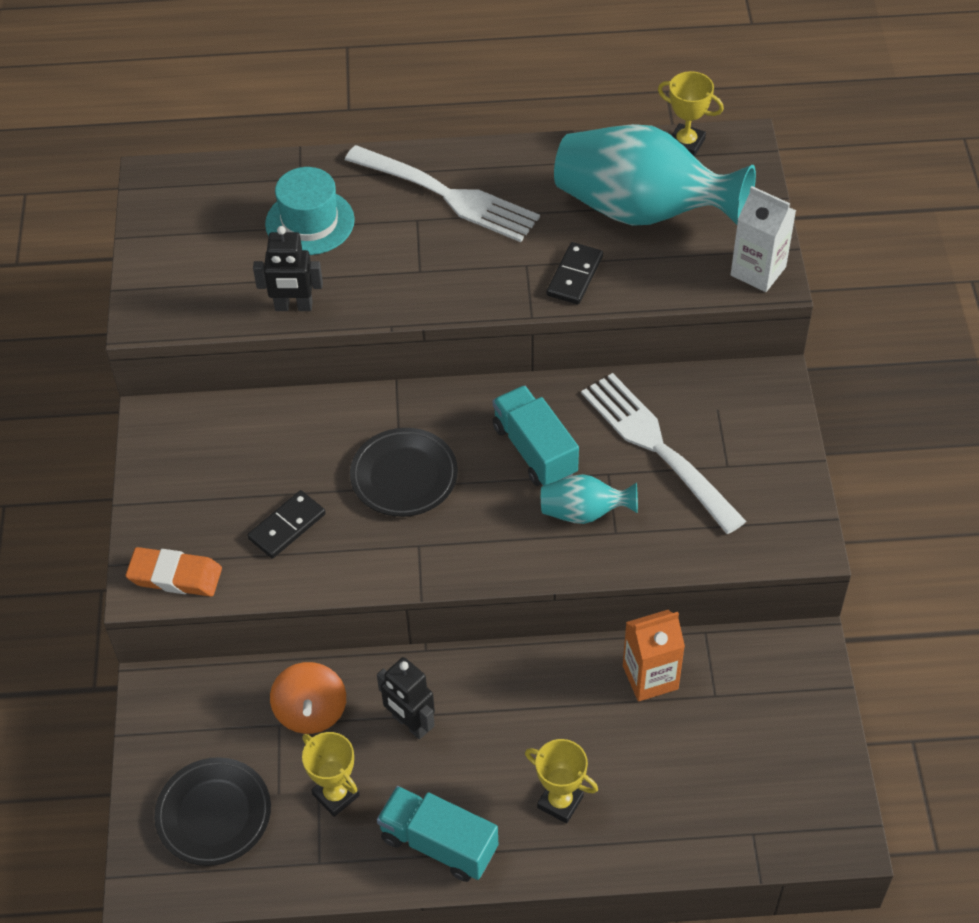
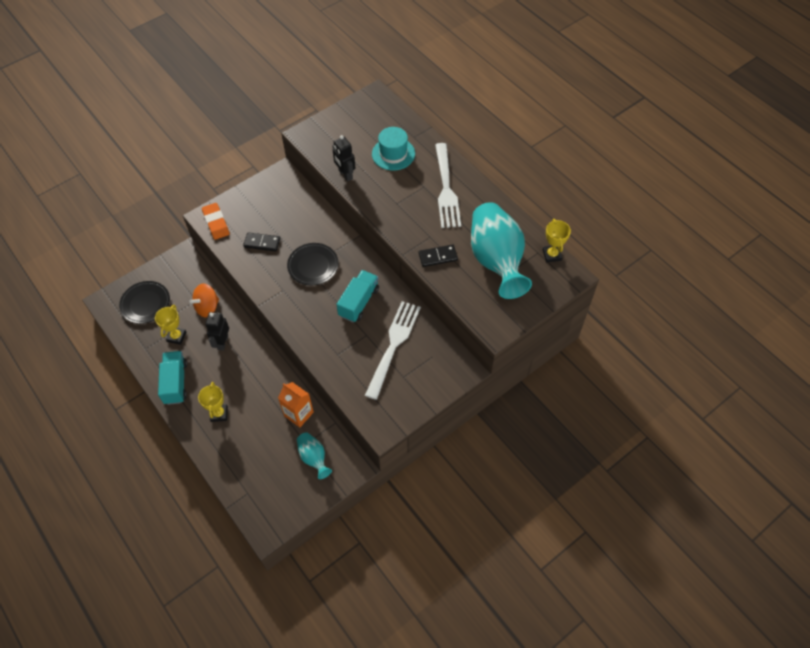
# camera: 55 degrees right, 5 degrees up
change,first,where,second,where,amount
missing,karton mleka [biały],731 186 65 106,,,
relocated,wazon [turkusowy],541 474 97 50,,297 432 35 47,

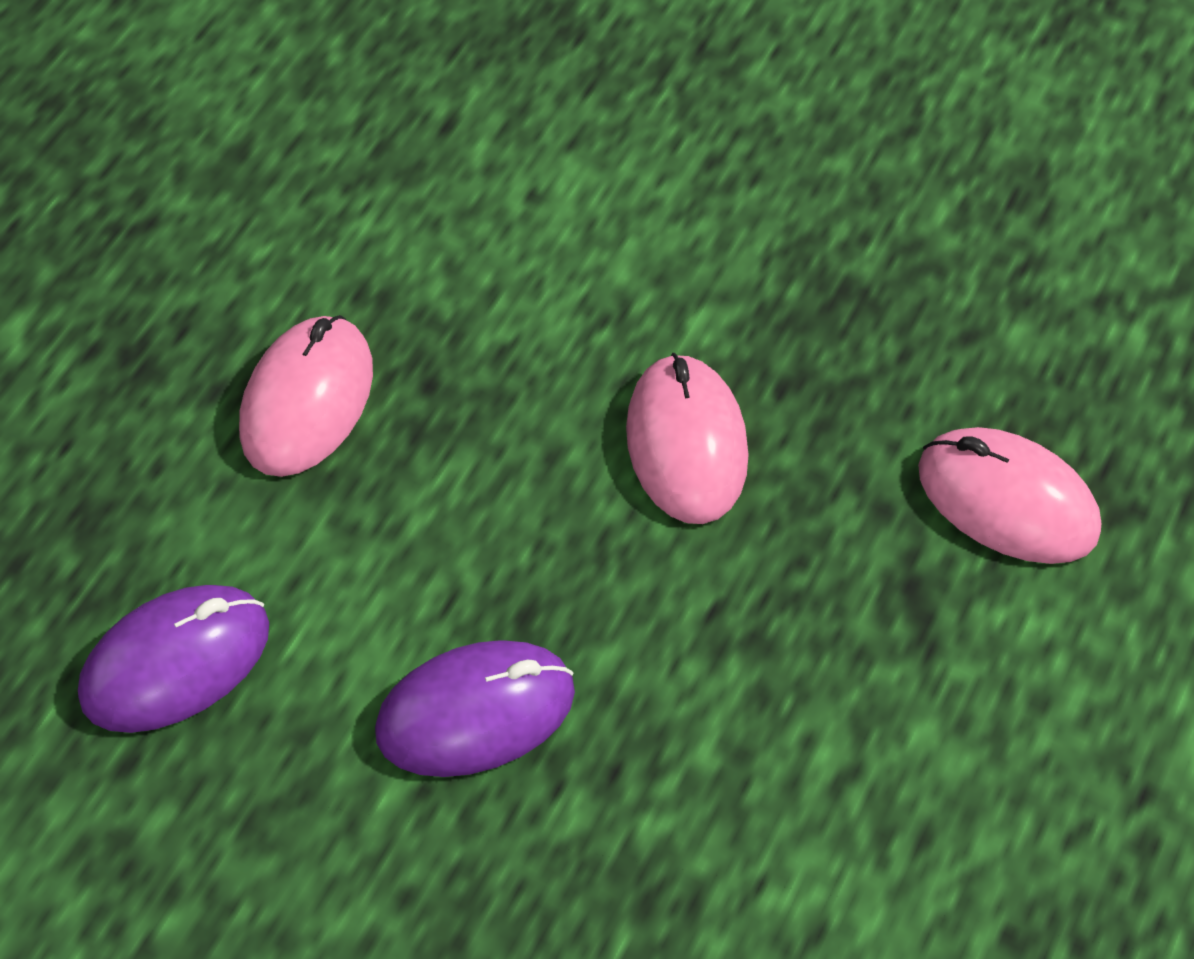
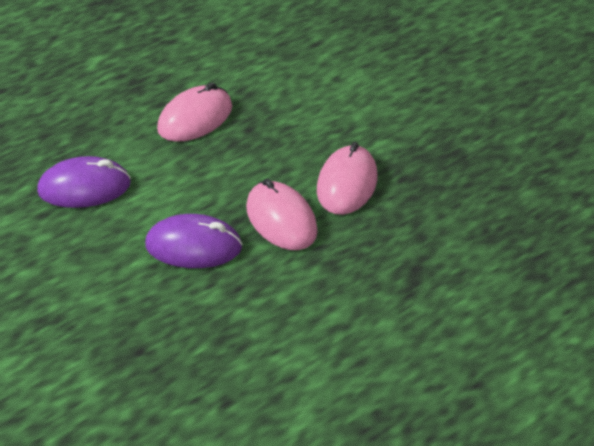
# camera: 25 degrees right, 15 degrees down
change,first,where,second,where,amount
relocated,myszka [różowy],918 427 183 137,,246 179 72 71,

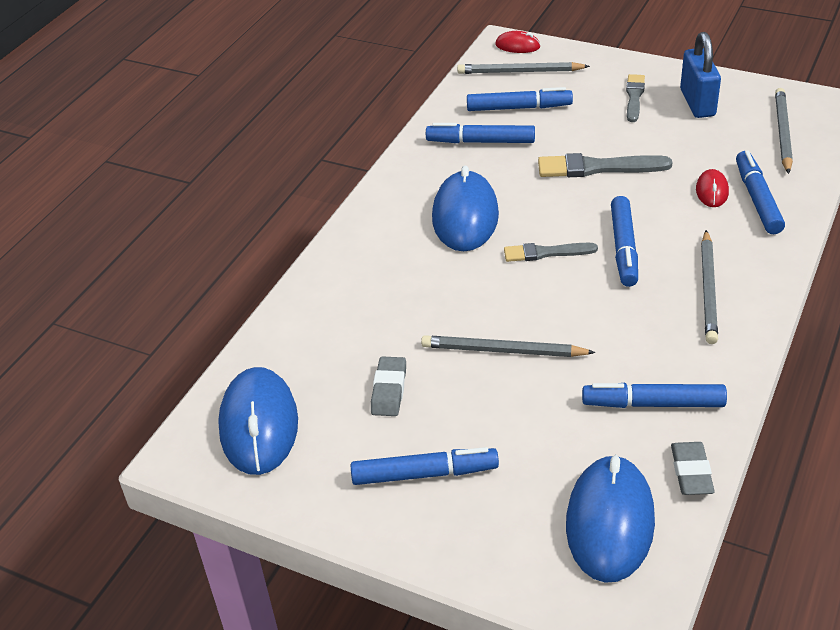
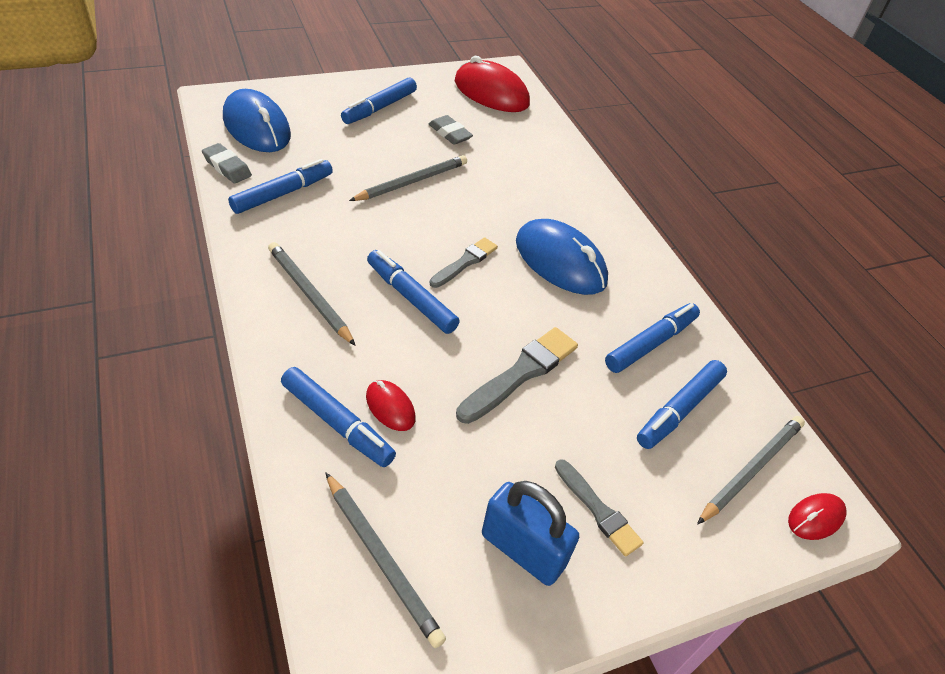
# camera: 125 degrees right, 5 degrees up
change,first,where,second,where,amount
colour,myszka [niebieski],218 367 80 108,myszka [czerwony],455 56 75 56,

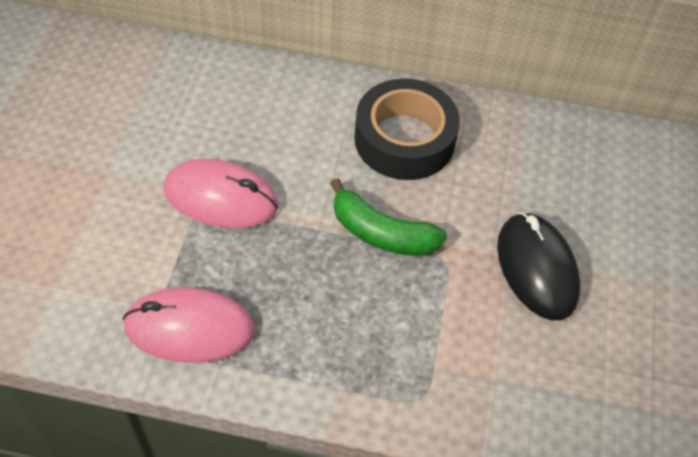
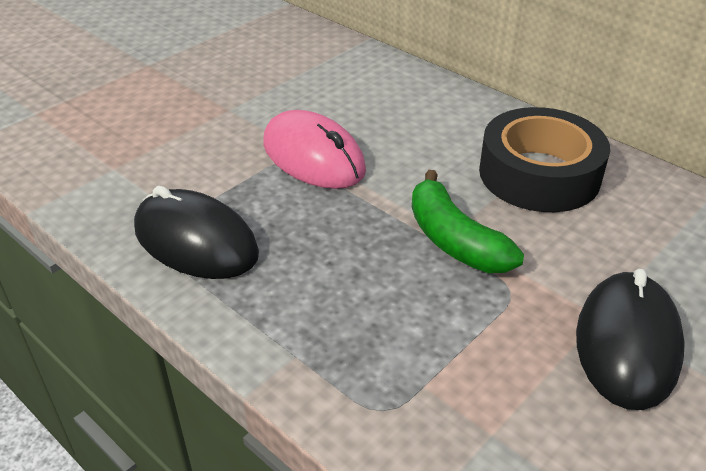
# camera: 35 degrees right, 15 degrees down
change,first,where,second,where,amount
colour,myszka [różowy],123 287 132 76,myszka [czarny],134 186 125 93,

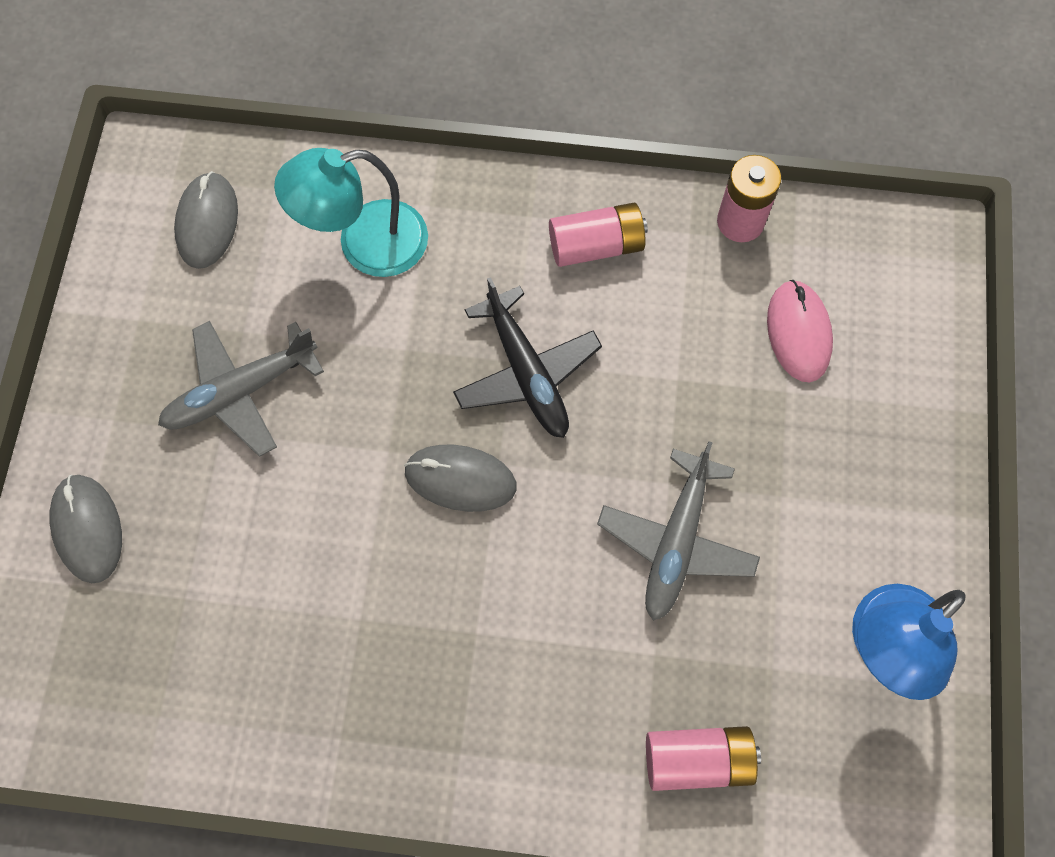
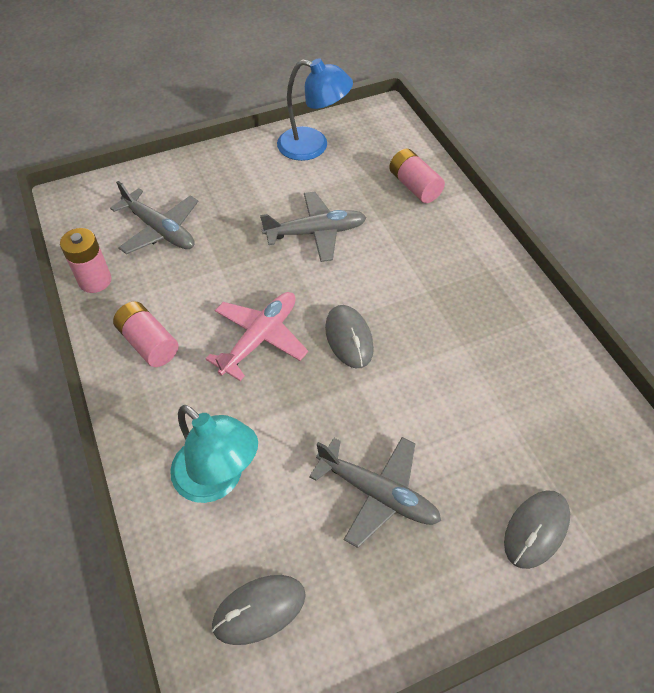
# camera: 120 degrees left, 15 degrees down
change,first,where,second,where,amount
colour,samolot [czarny],453 277 149 161,samolot [różowy],206 292 102 89,
exchanged,myszka [różowy],767 280 66 102,samolot [szary],110 181 88 73,

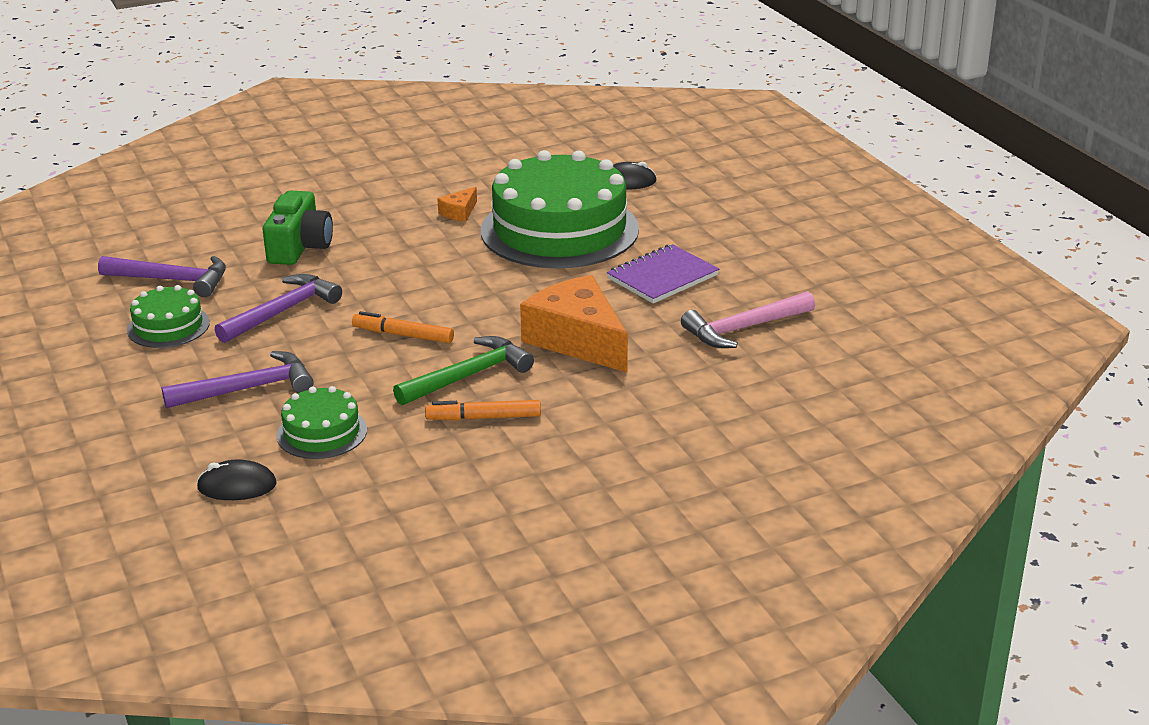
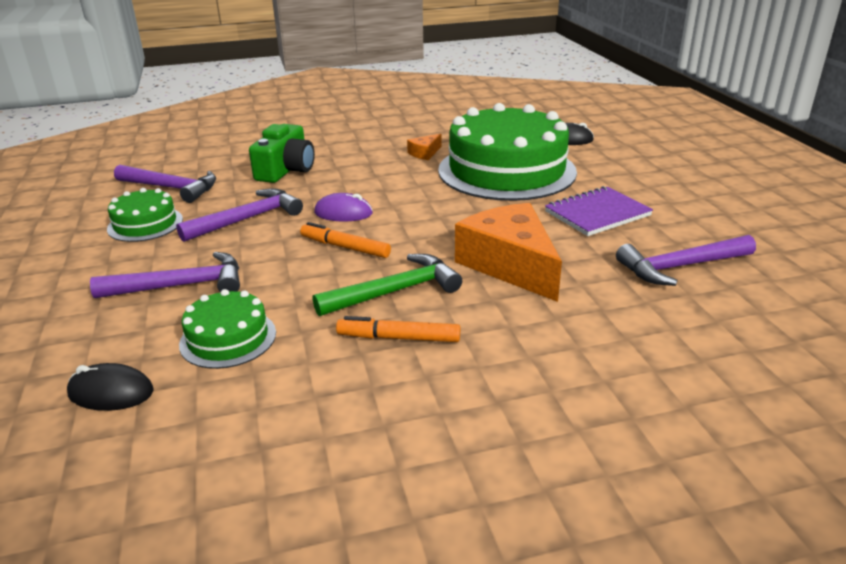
# camera: 10 degrees right, 0 degrees up
change,first,where,second,where,amount
colour,młotek [różowy],681 291 134 57,młotek [fioletowy],616 235 140 51,
appeared,,,myszka [fioletowy],314 193 59 28,

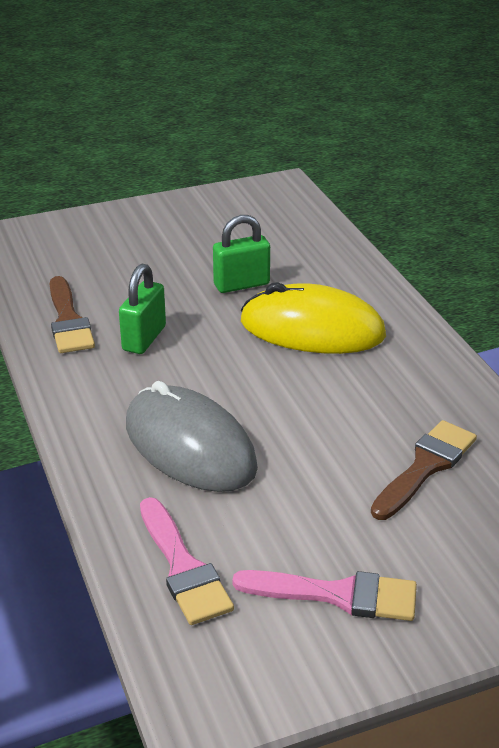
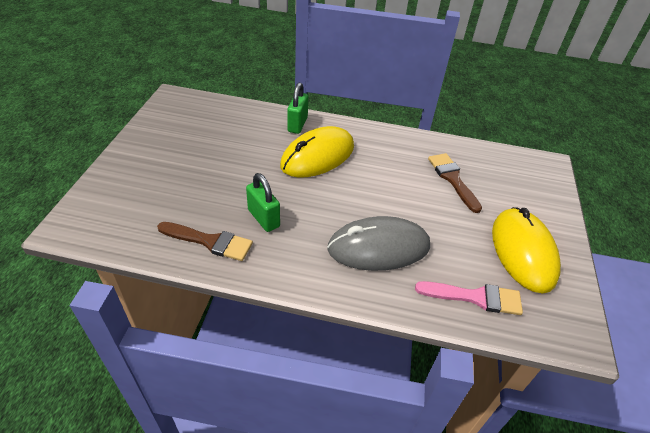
# camera: 60 degrees left, 10 degrees up
change,first,where,second,where,amount
relocated,kłódka [zielony],213 215 57 78,,287 83 21 51,
exchanged,pędzel [różowy],232 570 185 51,myszka [żółty],492 207 69 87,

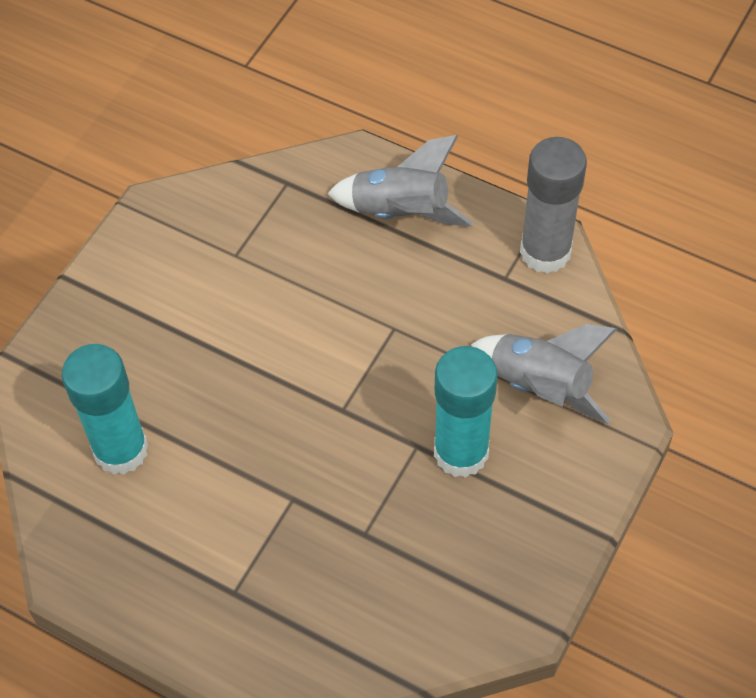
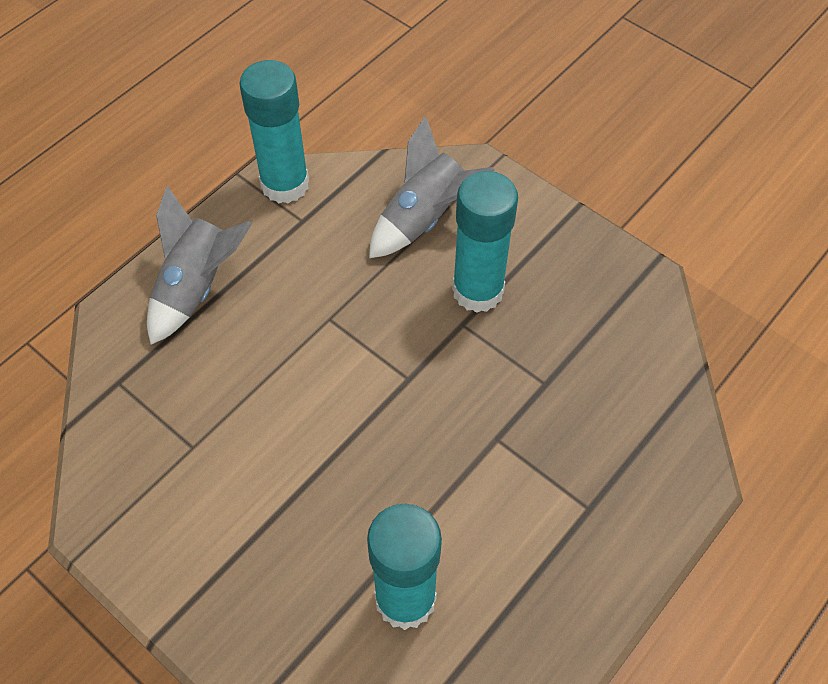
# camera: 80 degrees left, 0 degrees up
change,first,where,second,where,amount
colour,klej w sztyfcie [szary],520 137 67 136,klej w sztyfcie [turkusowy],239 60 70 143,

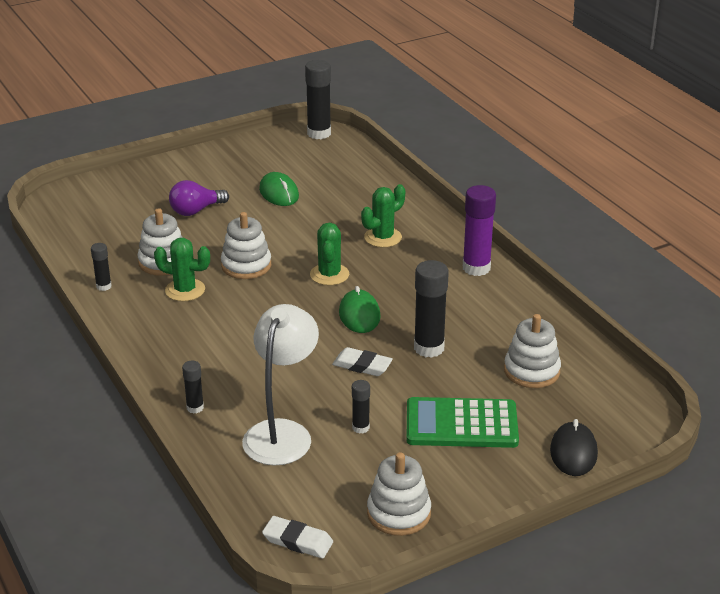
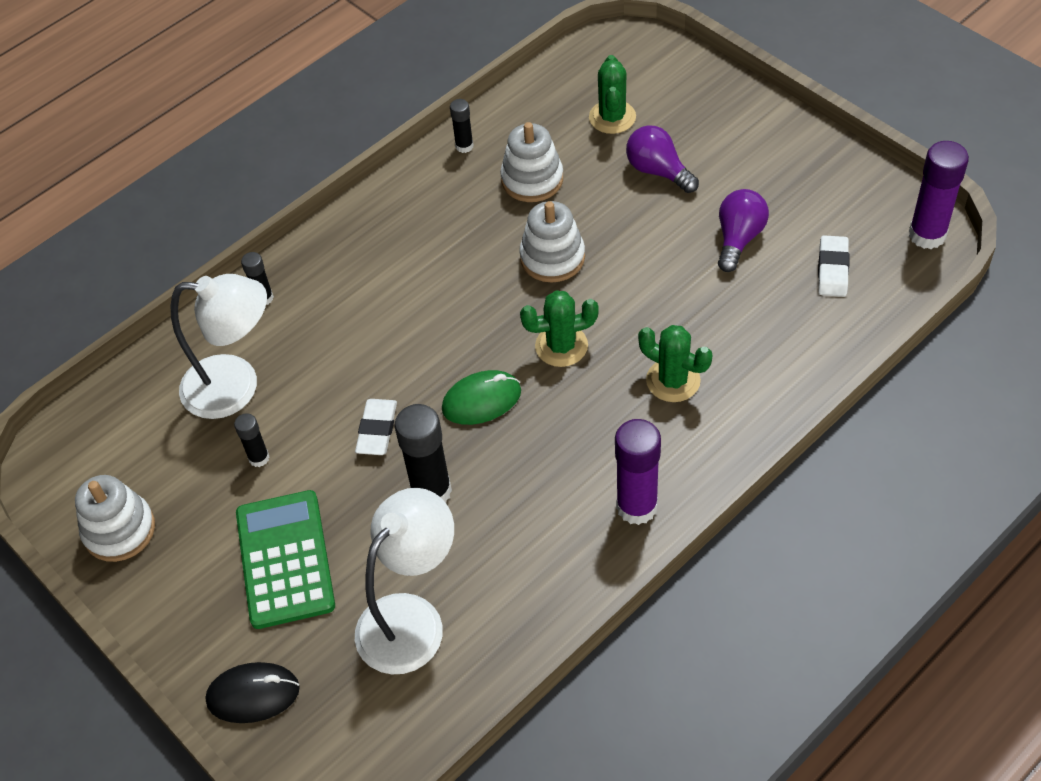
# camera: 80 degrees right, 20 degrees up
change,first,where,second,where,amount
colour,klej w sztyfcie [czarny],305 60 26 79,klej w sztyfcie [fioletowy],909 141 60 108,
exchanged,myszka [zielony],259 172 40 34,żarówka [fioletowy],718 189 51 83,
relocated,kaktus [zielony],154 238 56 63,,589 55 47 79,
exchanged,zabawka nakładanka [biały],504 314 57 74,lampka [biały],355 488 99 187,
relocated,gumka do mazania [biały],262 516 71 43,,818 235 31 62,

